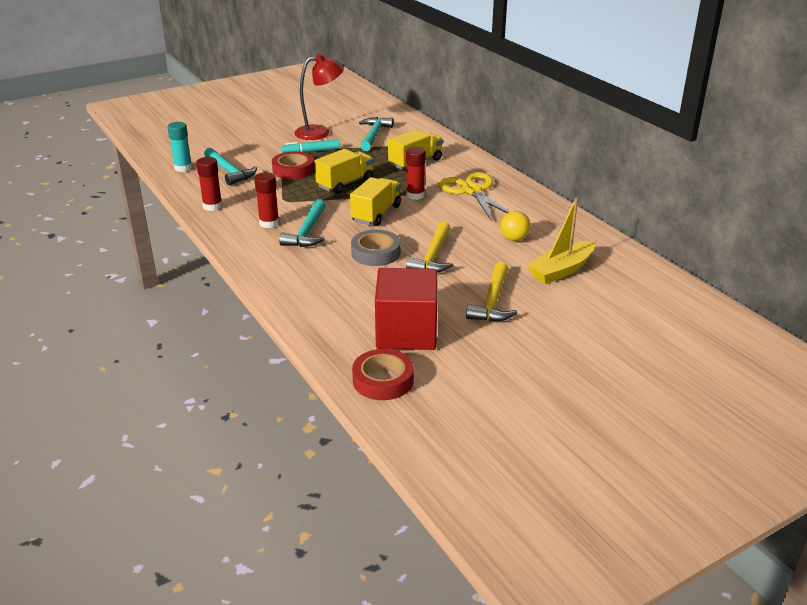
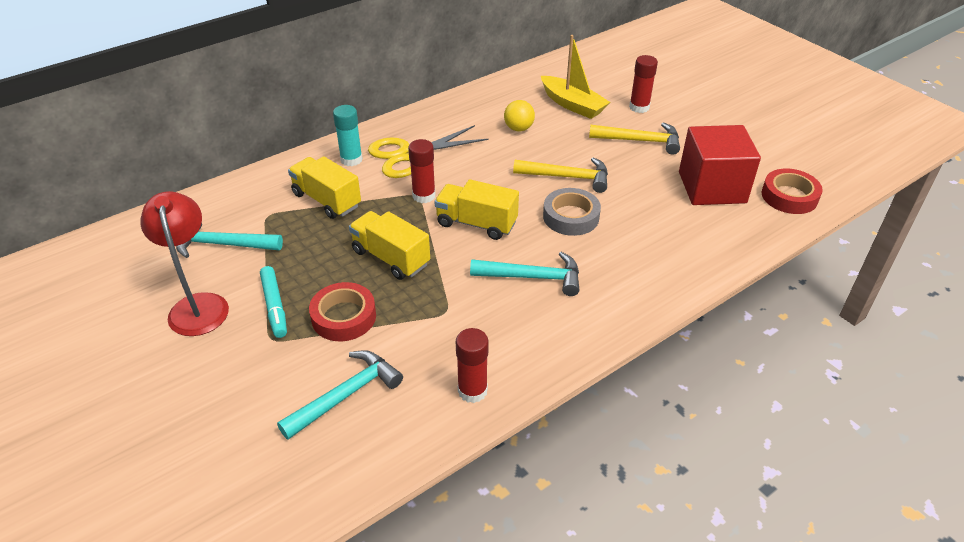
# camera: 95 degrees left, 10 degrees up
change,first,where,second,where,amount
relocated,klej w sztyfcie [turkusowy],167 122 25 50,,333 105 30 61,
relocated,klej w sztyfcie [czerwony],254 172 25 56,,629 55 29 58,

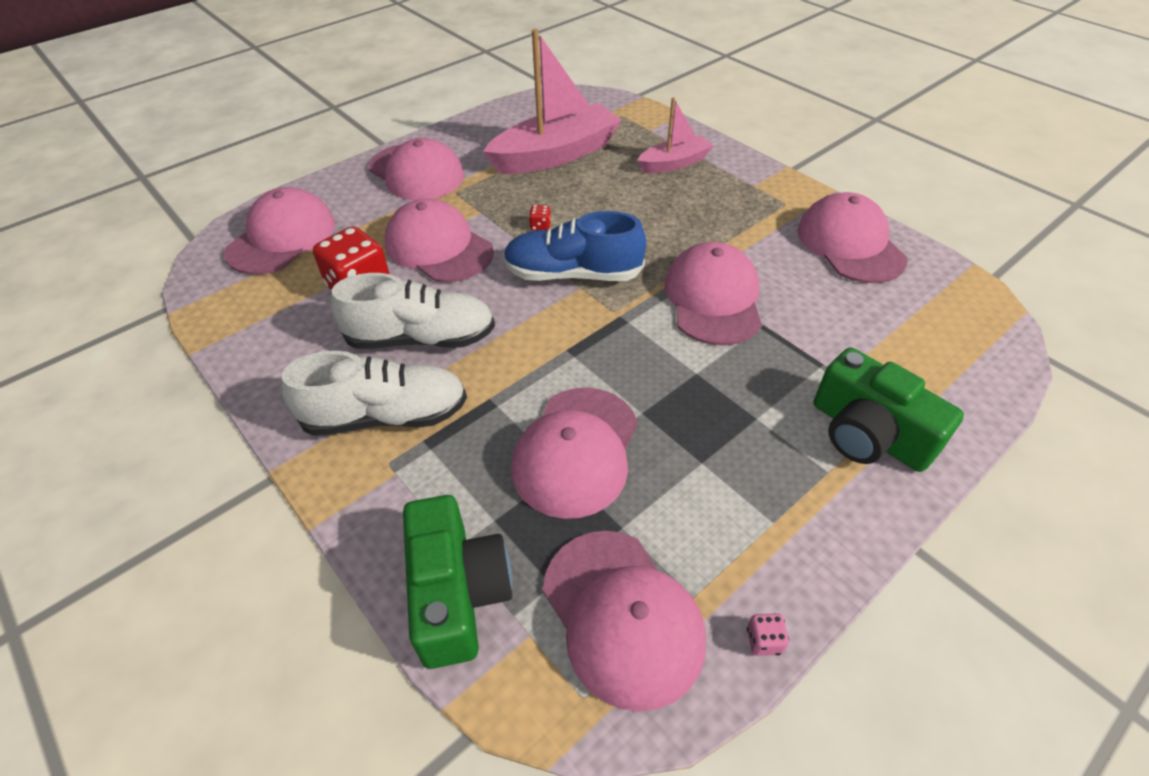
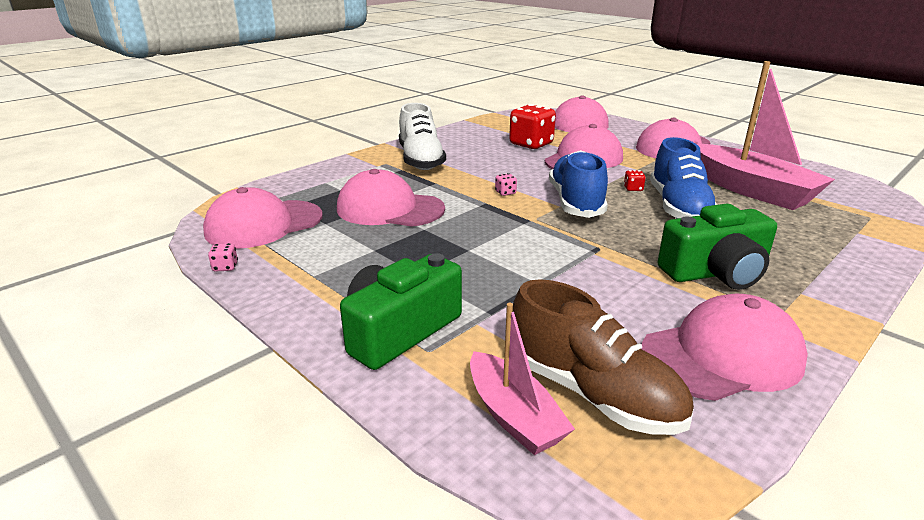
# camera: 85 degrees right, 20 degrees down
change,first,where,second,where,amount
relocated,łódka [różowy],637 97 76 76,,470 303 105 152,
missing,czapka [różowy],664 242 98 104,,,
missing,but [biały],331 273 164 76,,,
relocated,aparat fotograficzny [zielony],403 495 110 174,,658 204 119 86,
appeared,,,but [niebieski],650 137 67 82,
appeared,,,kostka do gry [różowy],495 173 22 23,
appeared,,,but [brązowy],513 279 181 156,

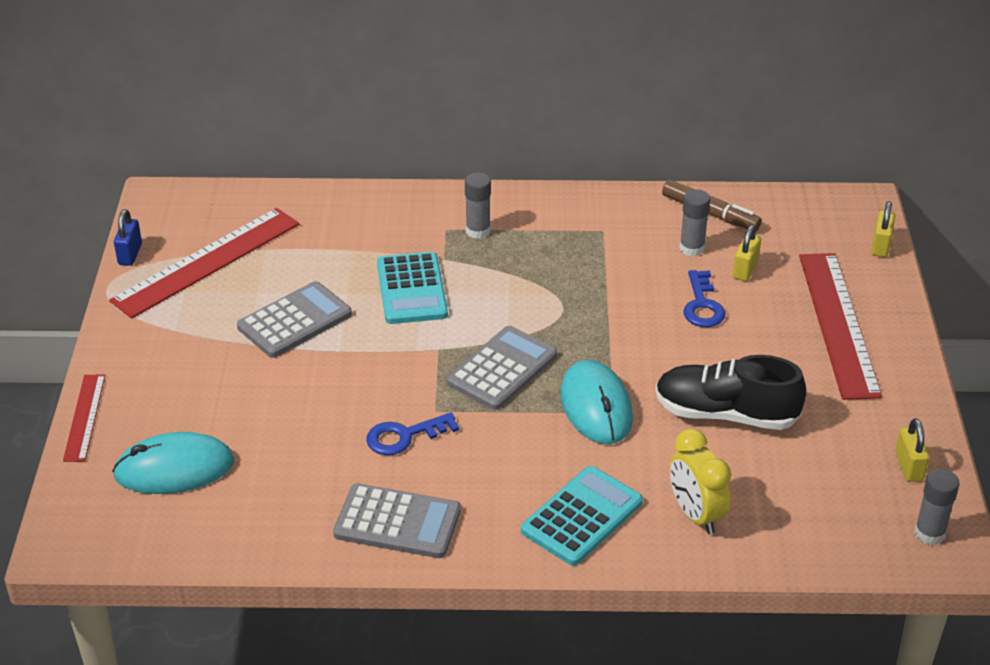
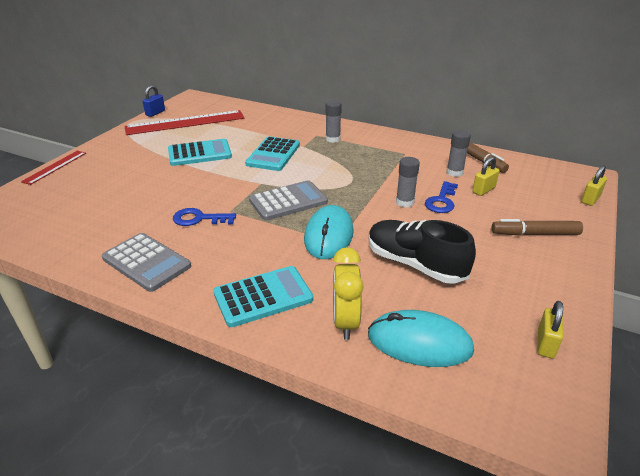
# camera: 25 degrees right, 5 degrees down
change,first,where,second,where,amount
exchanged,linijka [czerwony],799 253 83 147,flamaster [brązowy],491 219 92 16,
colour,kalkulator [szary],237 281 115 77,kalkulator [turkusowy],168 139 64 27,
relocated,myszka [turkusowy],112 432 122 62,,368 310 106 57,
relocated,klej w sztyfcie [szary],914 469 45 76,,396 157 24 50,

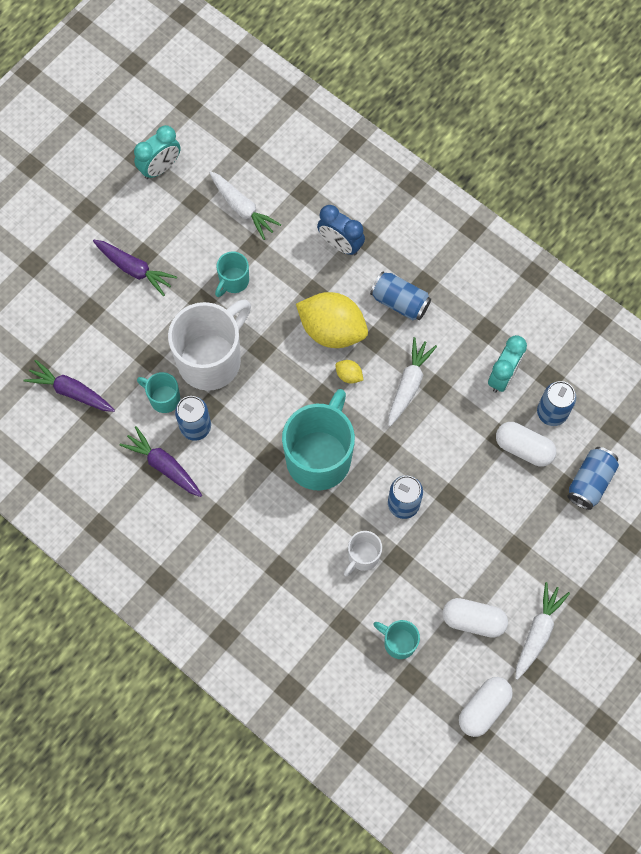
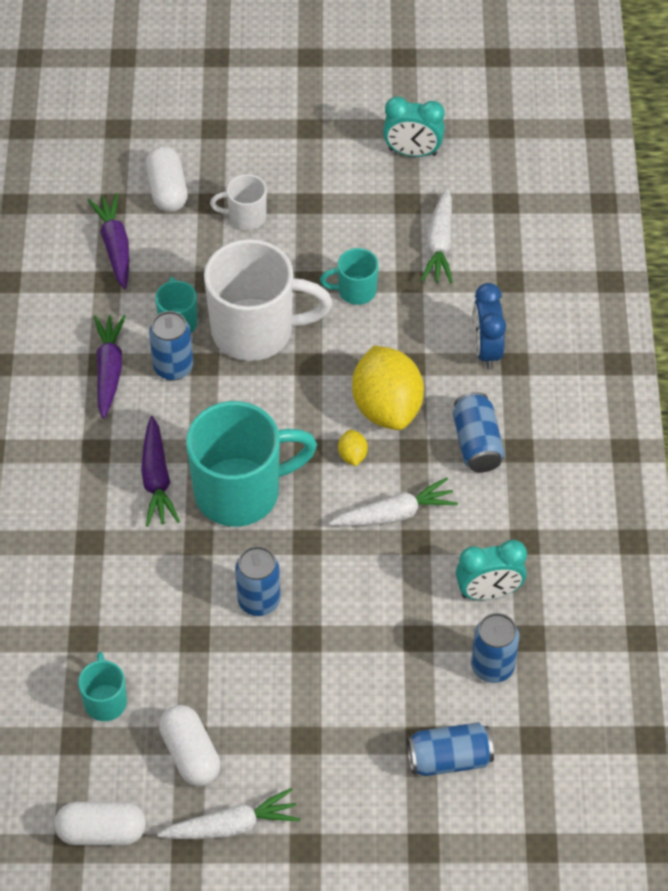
# camera: 50 degrees right, 15 degrees down
change,first,where,second,where,amount
relocated,marchewka [fioletowy],93 240 84 56,,141 416 39 111,
relocated,kapsułka [biały],496 422 60 45,,146 146 42 66,
relocated,kubek [biały],344 531 38 45,,210 174 57 56,

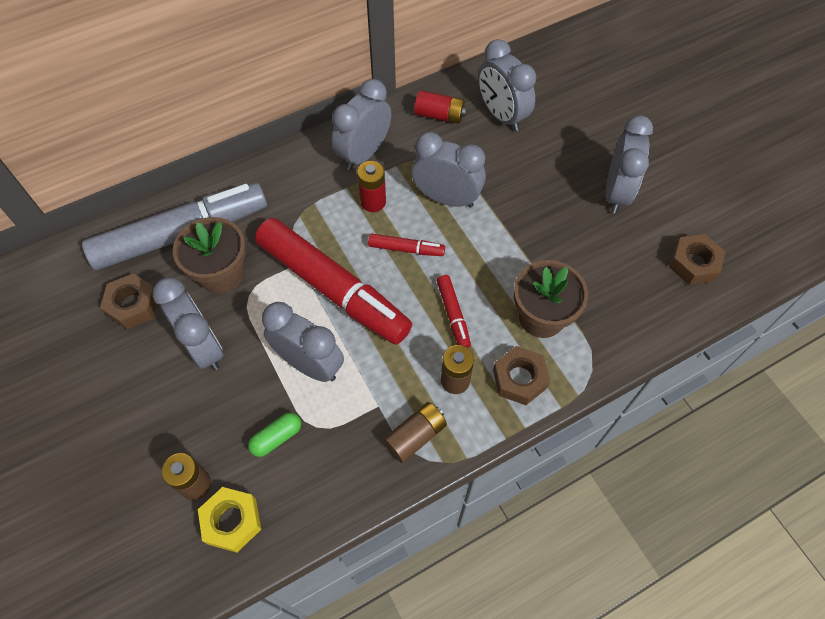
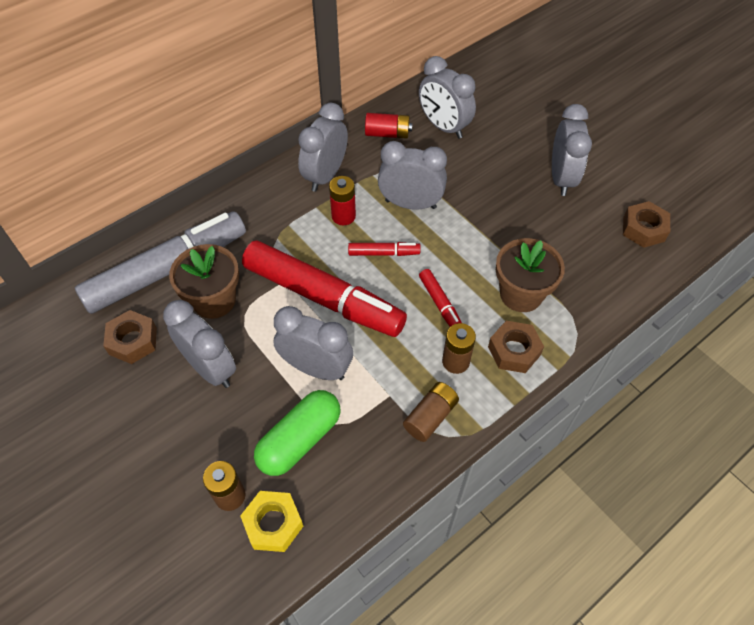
# camera: 10 degrees left, 5 degrees down
change,first,where,second,where,amount
size,kapsułka [zielony],248 412 53 45,,254 390 86 86,x1.83

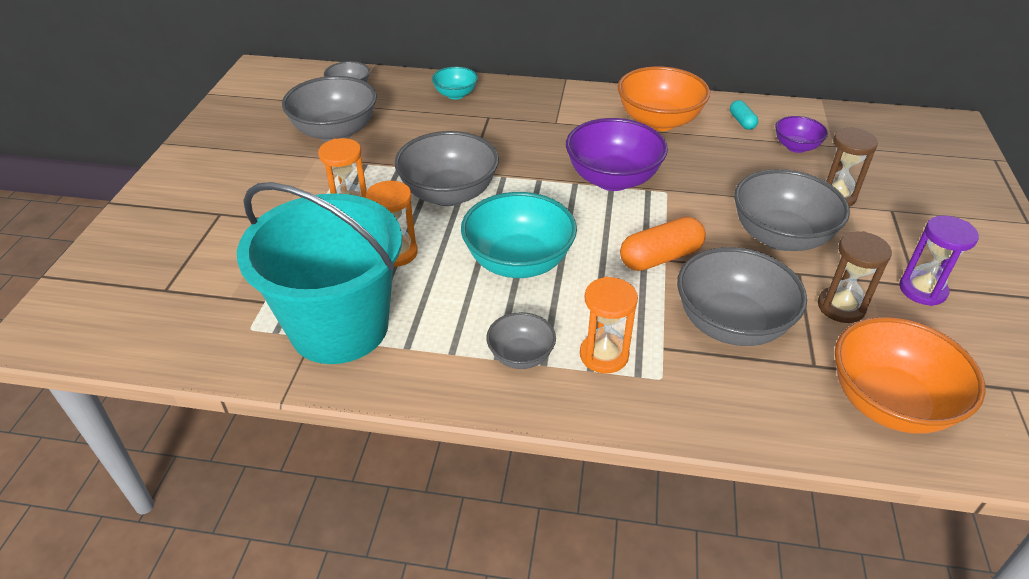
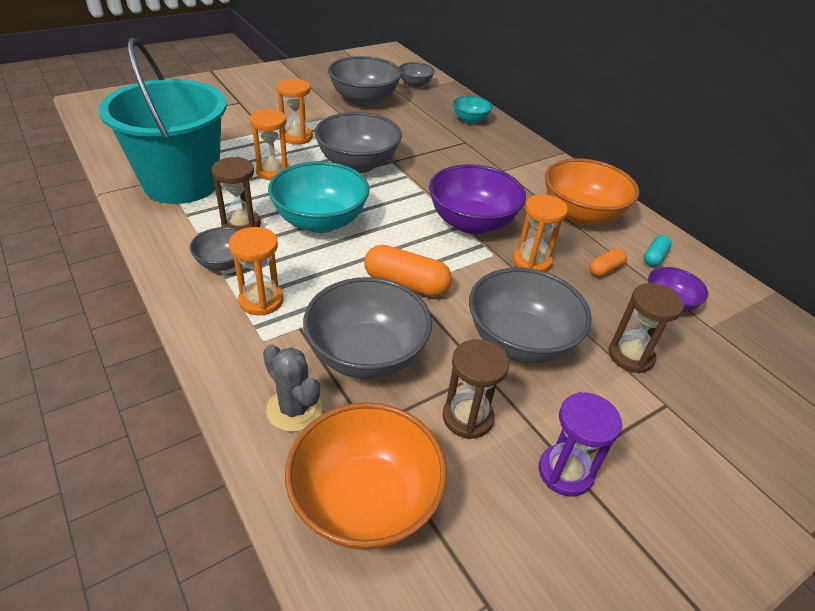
# camera: 45 degrees right, 0 degrees up
change,first,where,second,where,amount
appeared,,,klepsydra [brązowy],211 157 50 73,
appeared,,,klepsydra [pomarańczowy],513 195 55 77,
appeared,,,kapsułka [pomarańczowy],589 248 38 29,
appeared,,,kaktus [szary],263 344 60 88,

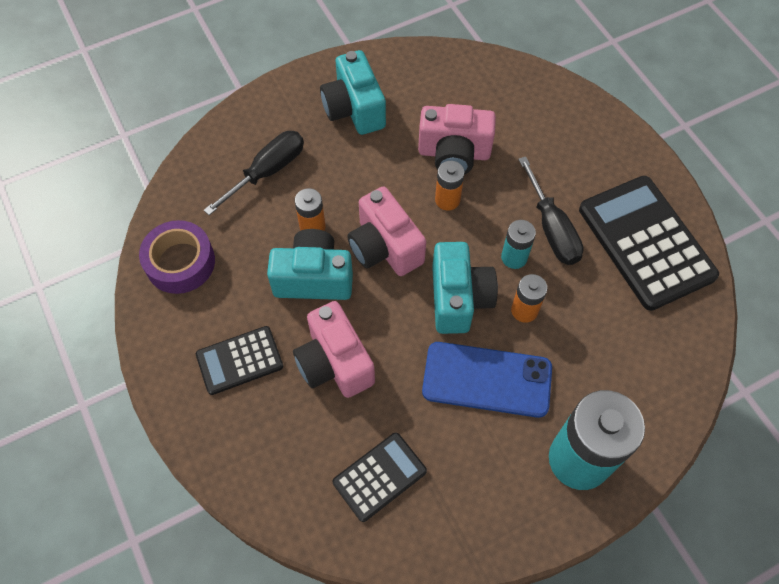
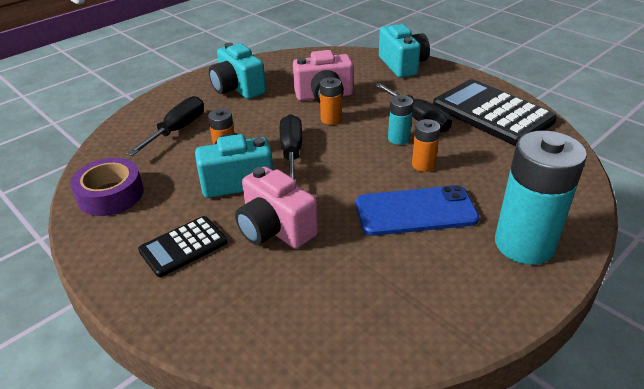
# camera: 15 degrees left, 25 degrees down
change,first,where,second,where,amount
exchanged,aparat fotograficzny [różowy],347 187 79 89,śrubokręt [czarny],280 114 22 67,
relocated,aparat fotograficzny [turkusowy],432 242 66 92,,379 24 51 54,
missing,kalkulator [czarny],333 433 94 89,,,

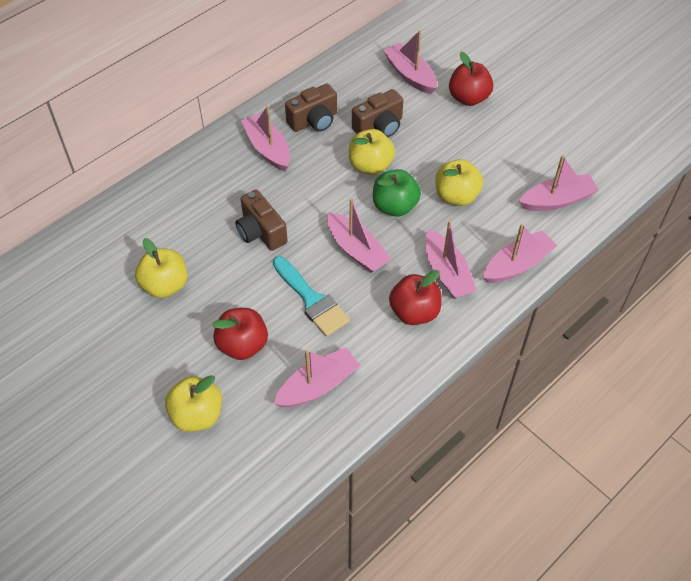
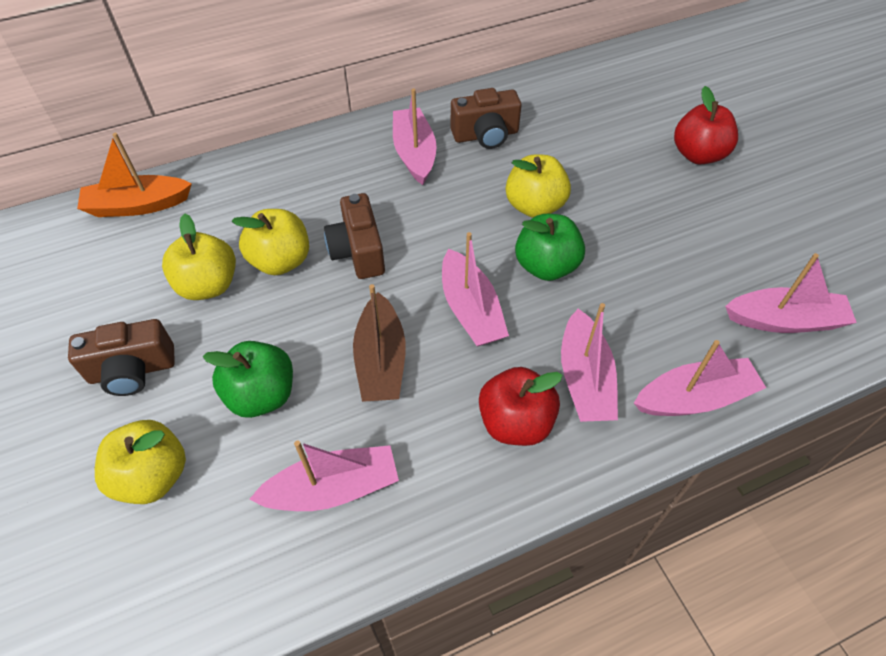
# camera: 20 degrees right, 0 degrees up
change,first,where,second,where,amount
missing,łódka [różowy],383 30 54 64,,,
relocated,aparat fotograficzny [brązowy],352 89 51 48,,68 319 107 77,
relocated,jabłko [żółty],435 159 48 47,,232 209 77 66,
exchanged,pędzel [turkusowy],273 256 77 80,łódka [brązowy],353 284 53 118,
colour,jabłko [czerwony],212 308 56 52,jabłko [zielony],203 341 90 77,
appeared,,,łódka [pomarańczowy],77 133 115 84,

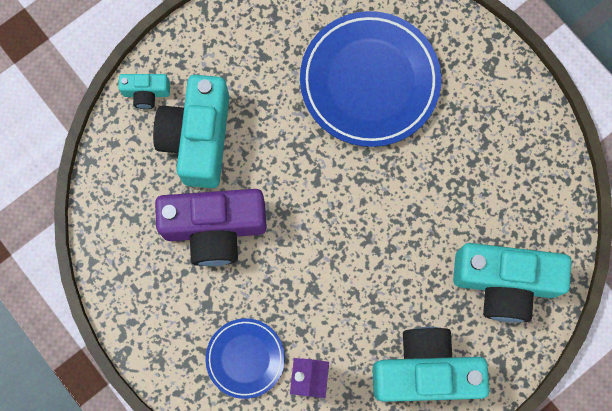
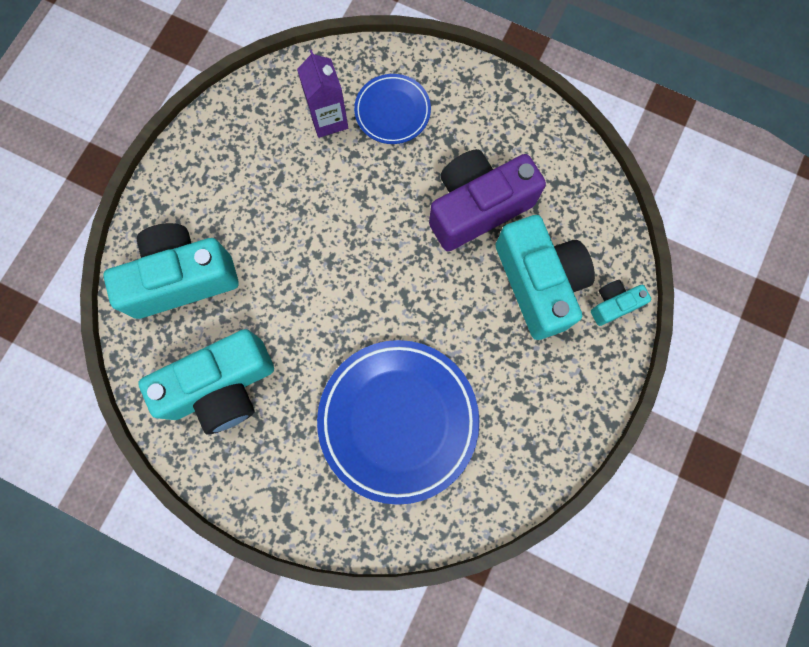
# camera: 155 degrees right, 0 degrees up
change,first,where,second,where,amount
relocated,aparat fotograficzny [turkusowy],372 327 117 75,,138 329 136 105,

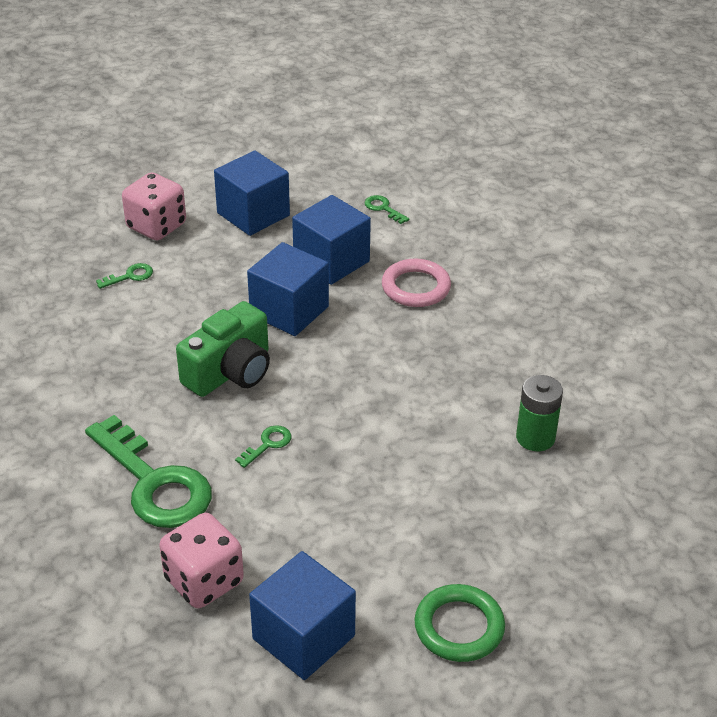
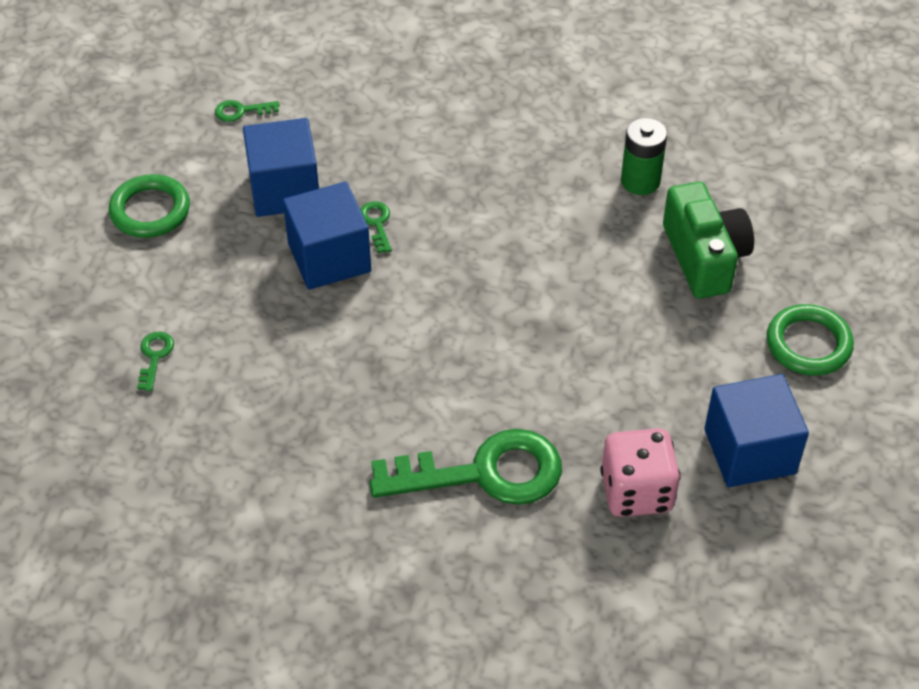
# camera: 55 degrees left, 10 degrees up
change,first,where,second,where,amount
exchanged,sześcian [niebieski],214 151 76 85,pierścień [zielony],109 174 81 64,
missing,kostka do gry [różowy],122 173 64 67,,,
missing,pierścień [różowy],382 259 69 48,,,
relocated,aparat fotograficzny [zielony],176 301 94 96,,663 182 91 117,
relocated,klucz [zielony],235 425 56 43,,360 201 32 52,

